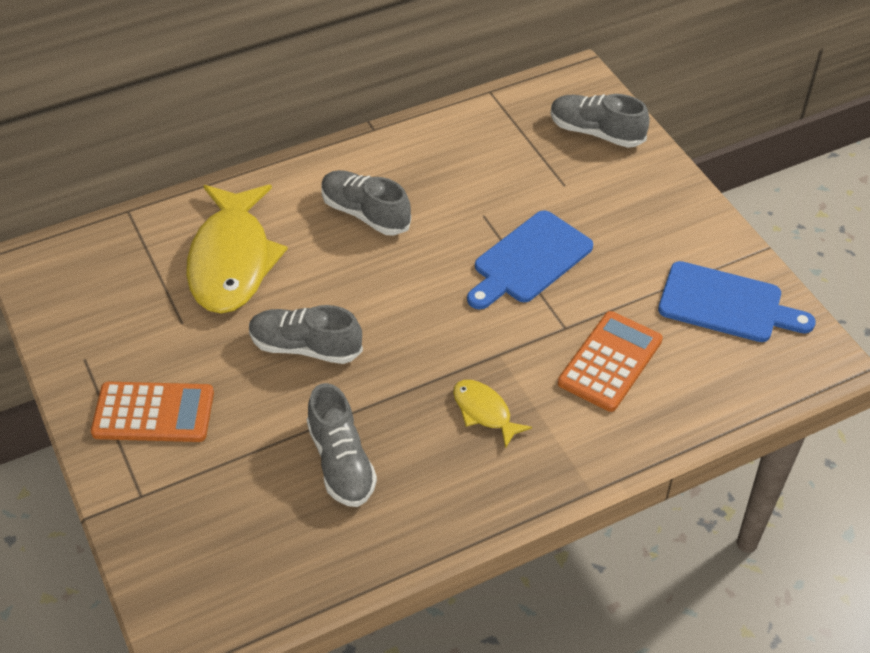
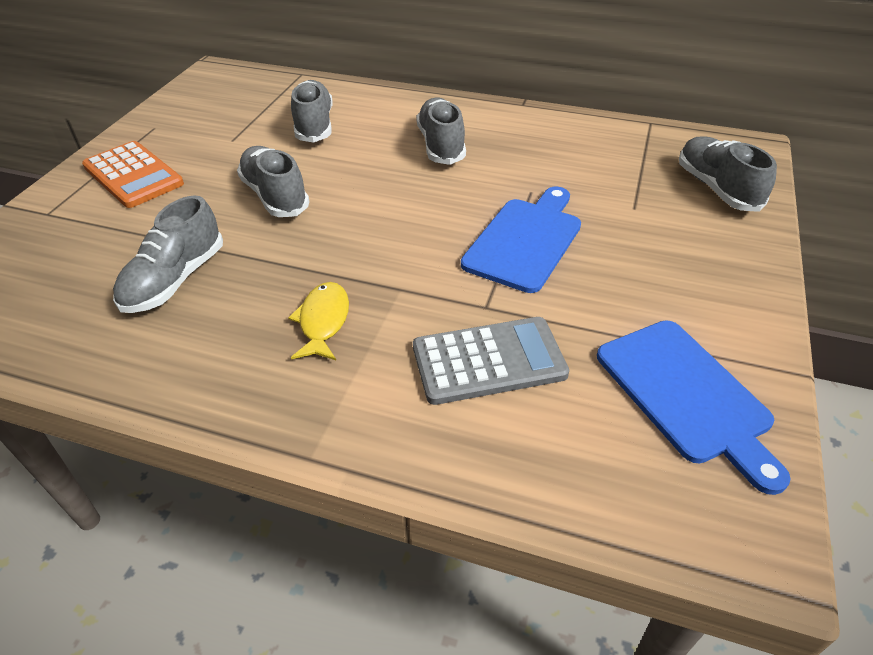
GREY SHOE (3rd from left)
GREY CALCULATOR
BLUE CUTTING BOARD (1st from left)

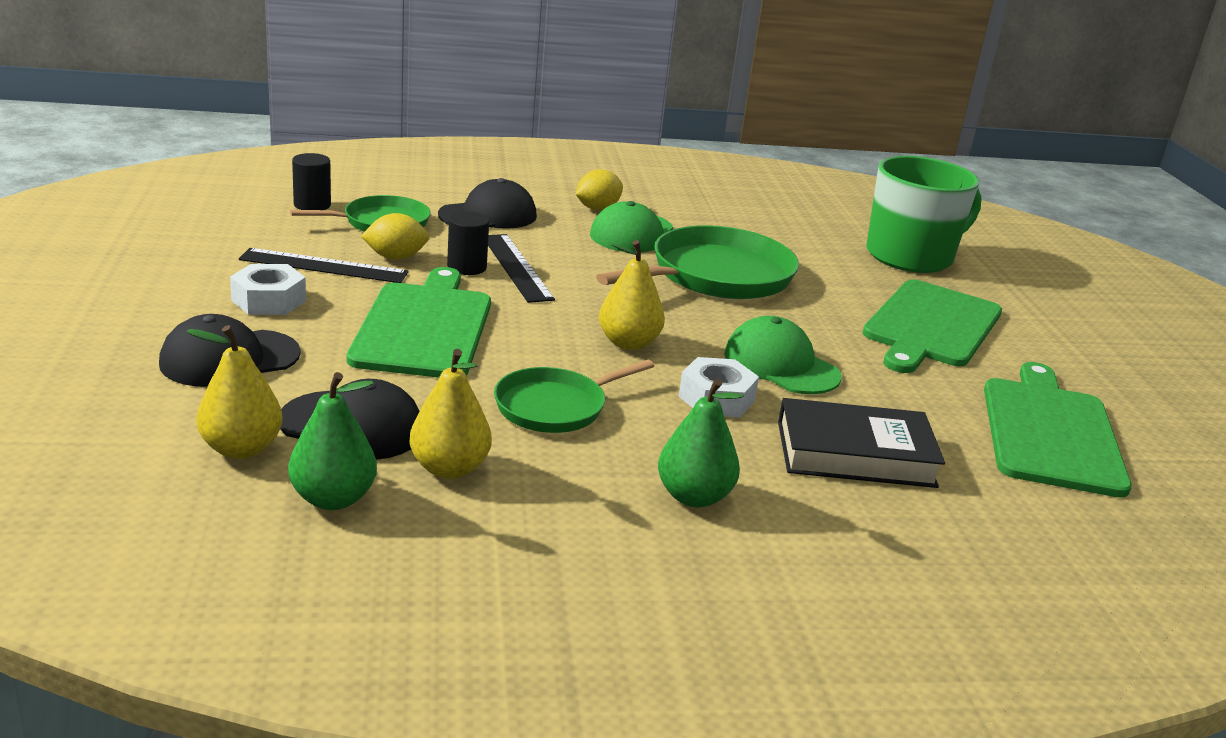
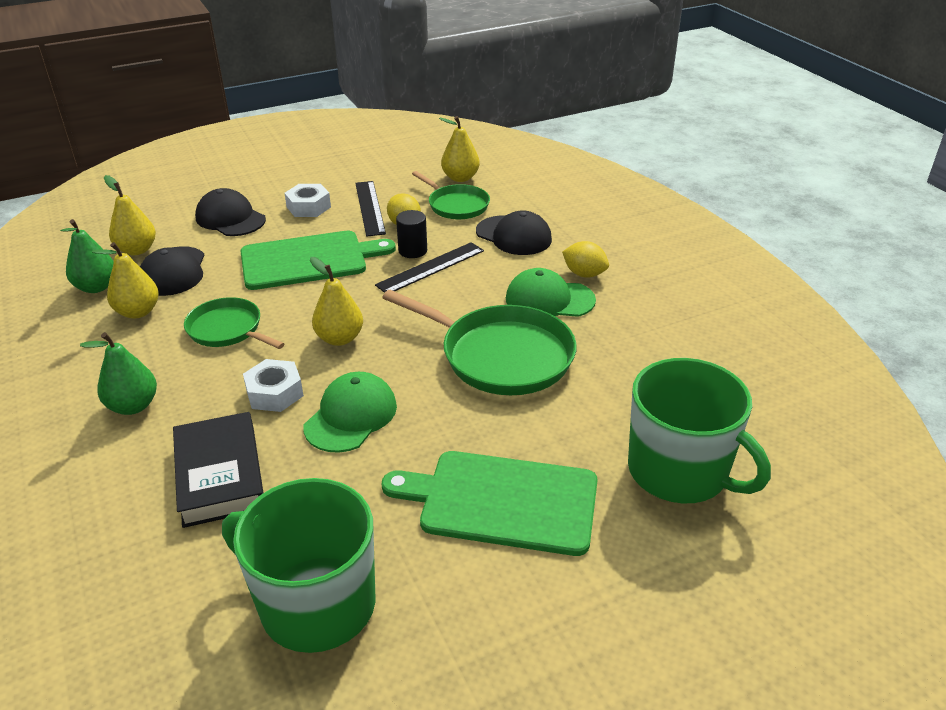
GREEN MUG (1st from left)
YELLOW PEAR (4th from left)

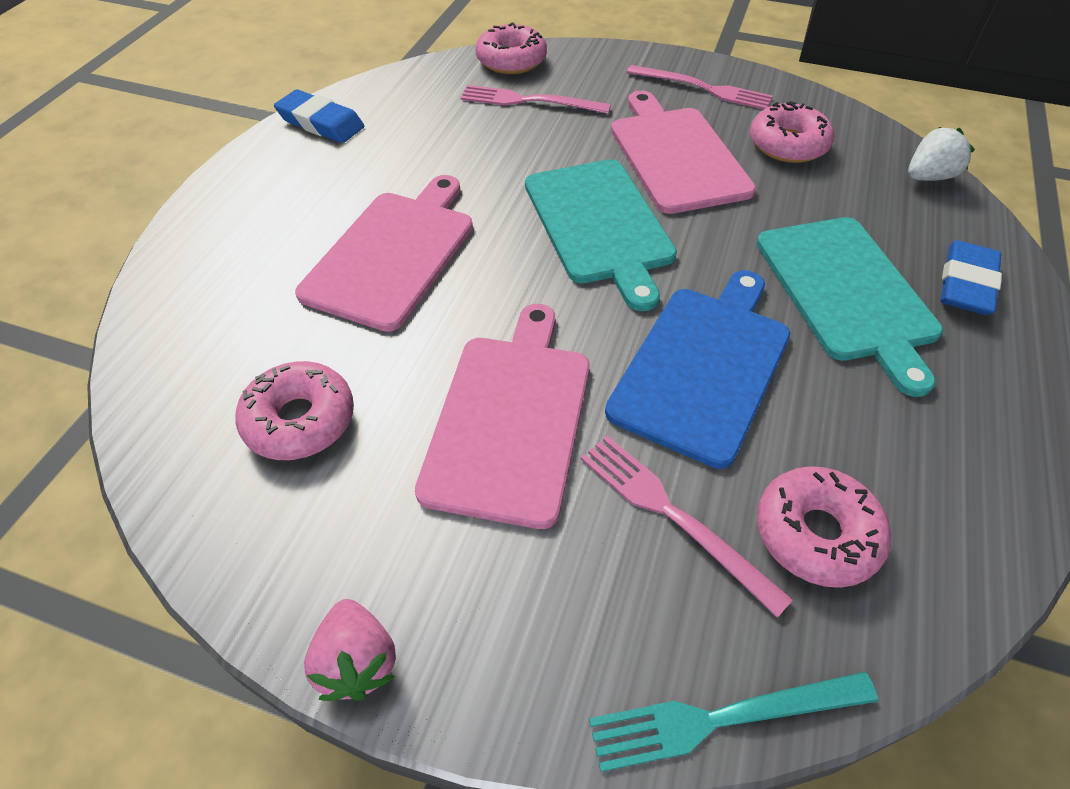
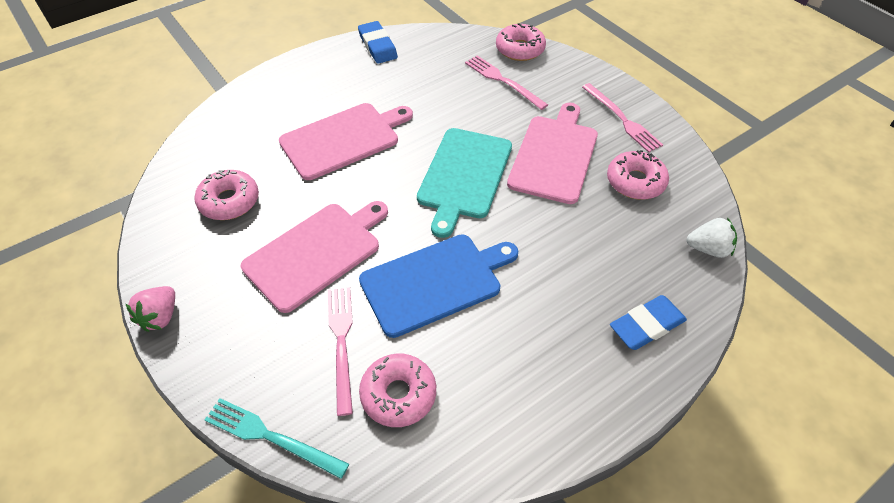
TURQUOISE CUTTING BOARD (2nd from left in the first image)

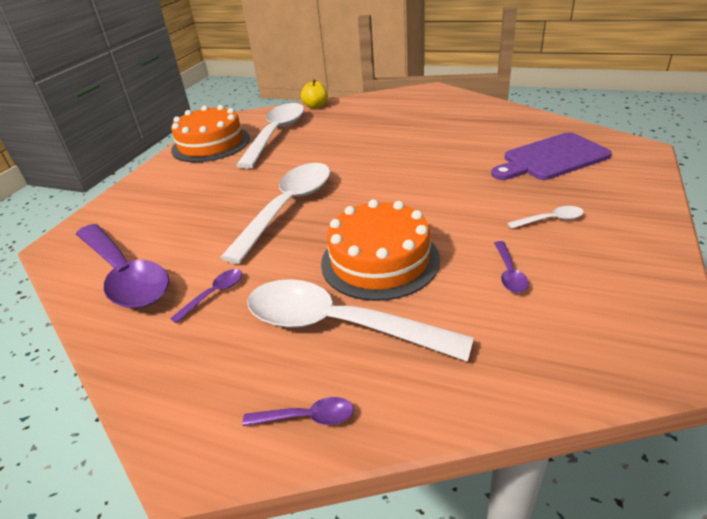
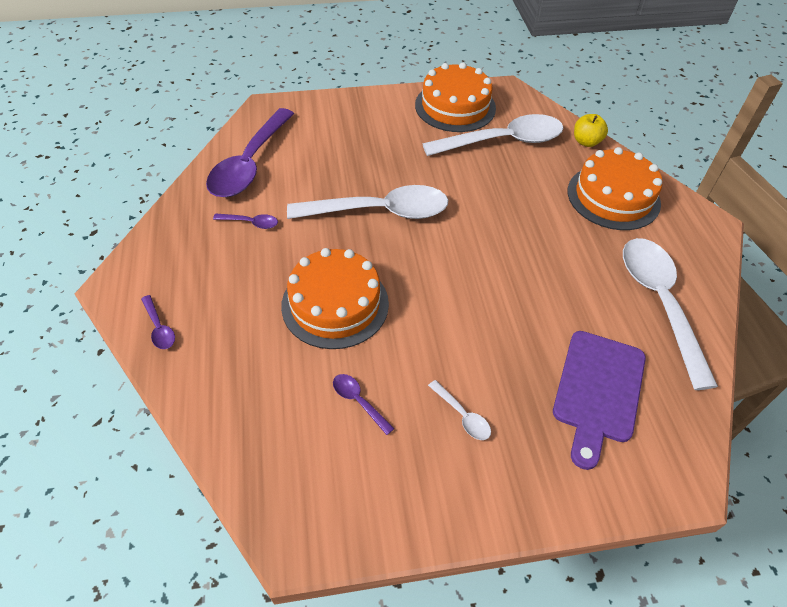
PURPLE SPOON (4th from left)
PURPLE CUTTING BOARD
ORANGE CAKE (3rd from left)
WHITE SPOON (4th from left)

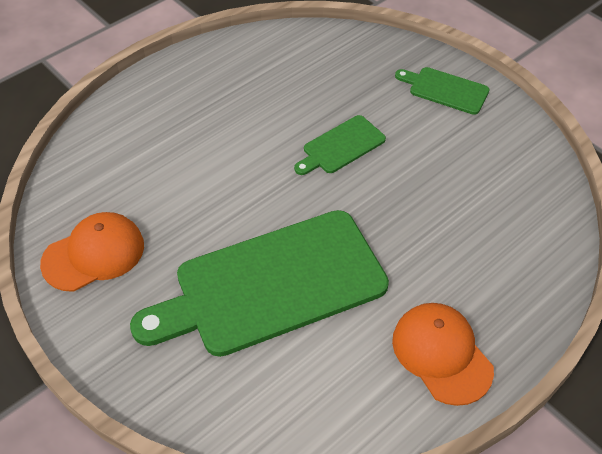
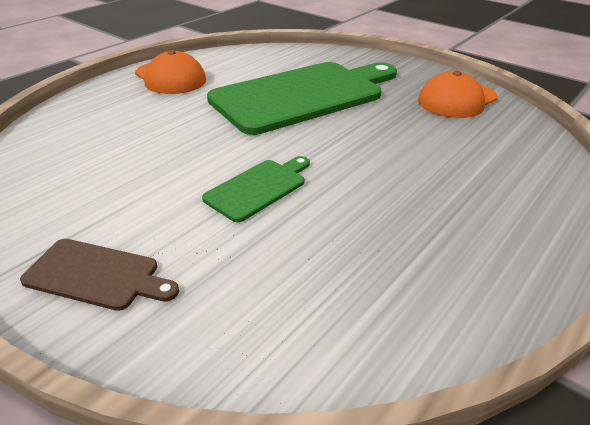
BROWN CUTTING BOARD

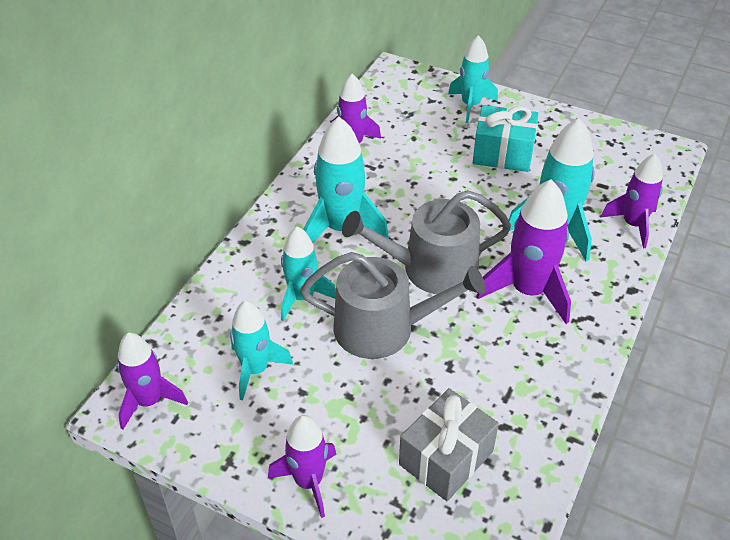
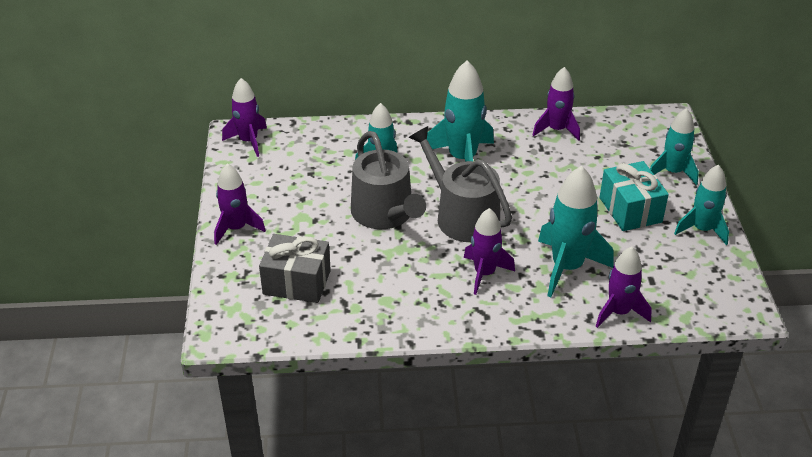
PURPLE ROCKET (3rd from left)
TURQUOISE ROCKET (5th from left)

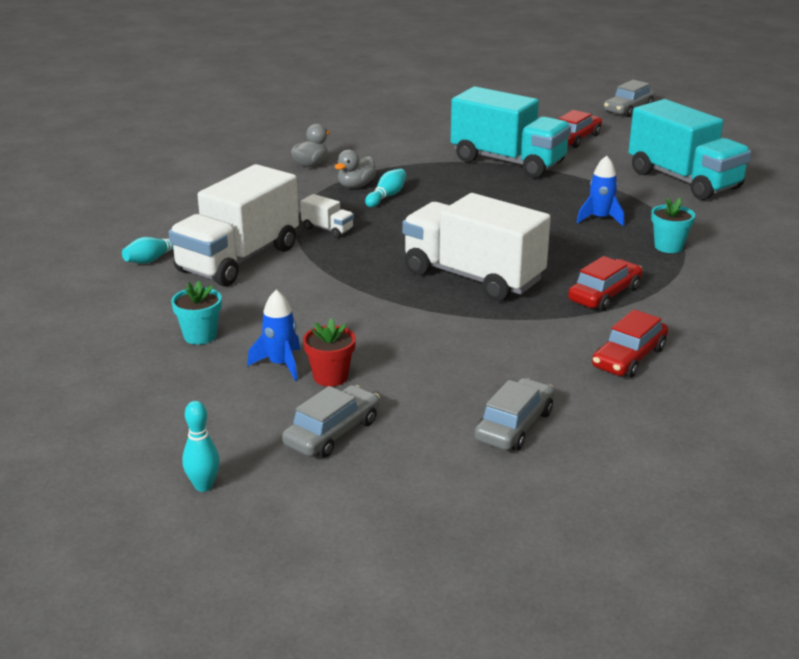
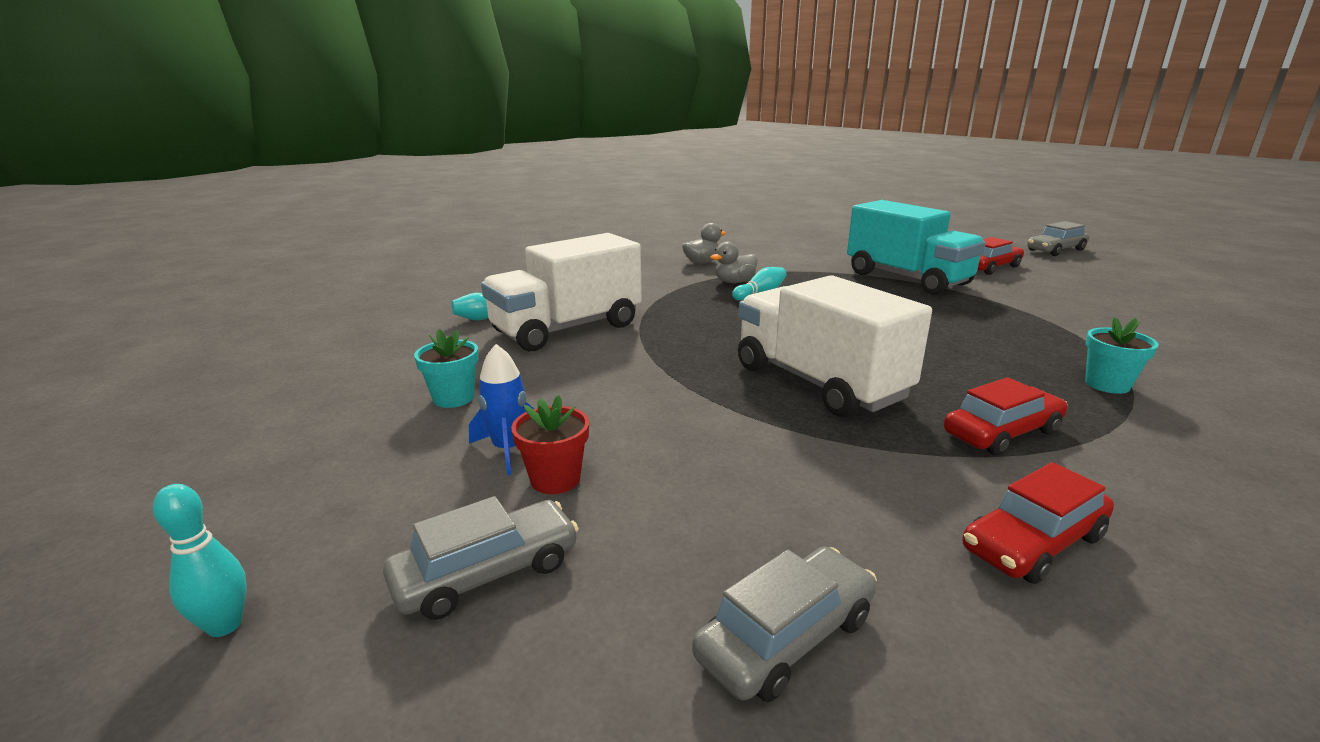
WHITE TRUCK (2nd from left in the first image)
BLUE ROCKET (2nd from left in the first image)
TURQUOISE TRUCK (2nd from left in the first image)

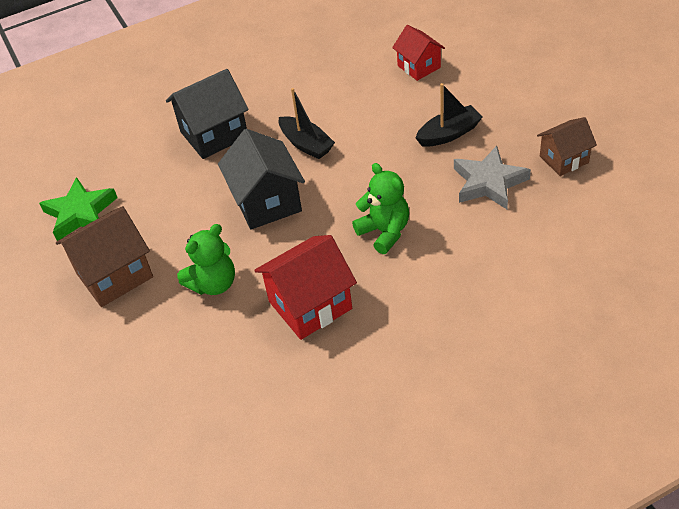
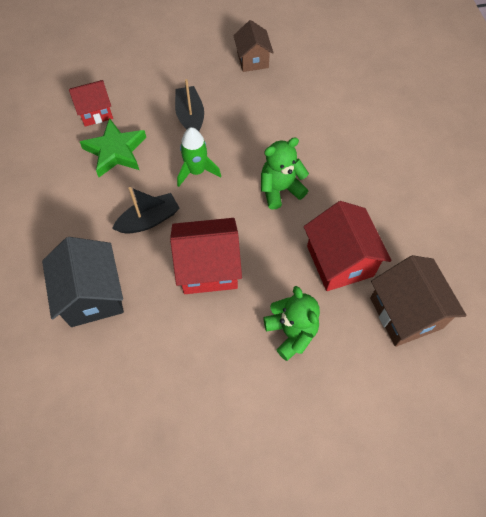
GREEN STAR
RED HOUSE (2nd from left)
GREEN ROCKET
BROWN HOUSE (2nd from left)
GREY STAR

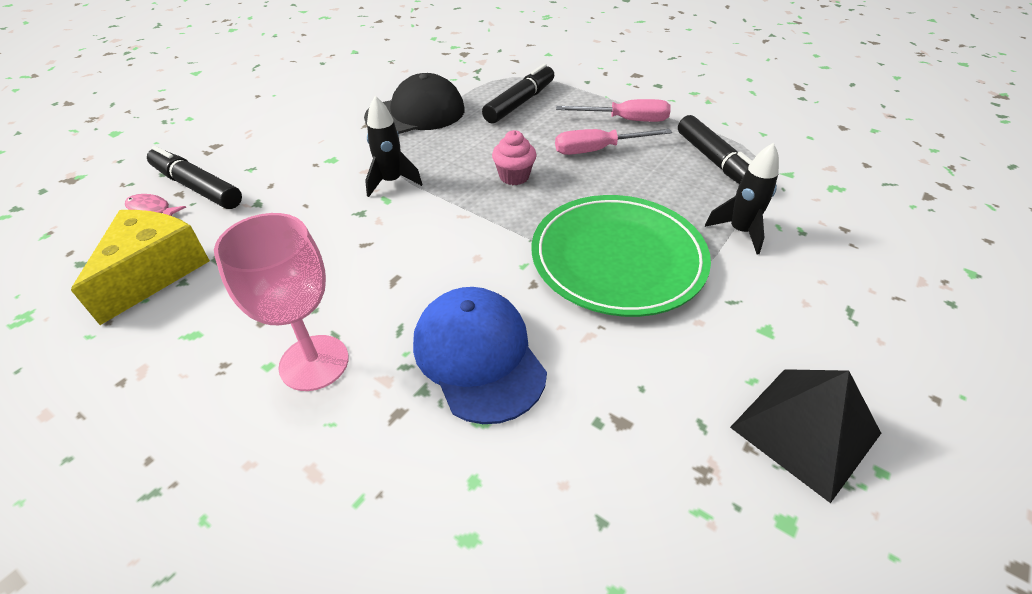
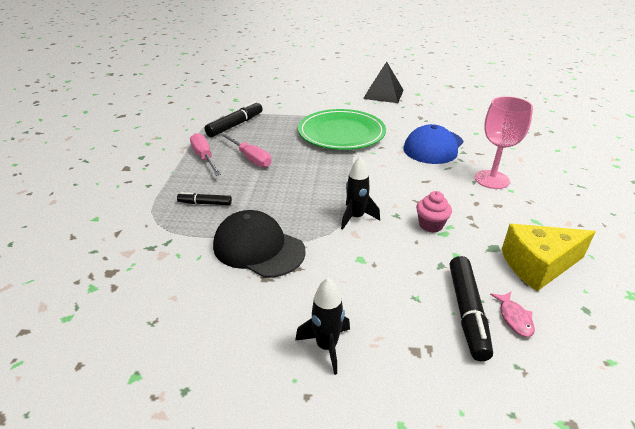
BLACK MARKER (1st from left)
BLACK ROCKET (1st from left)
PINK CUPCAKE

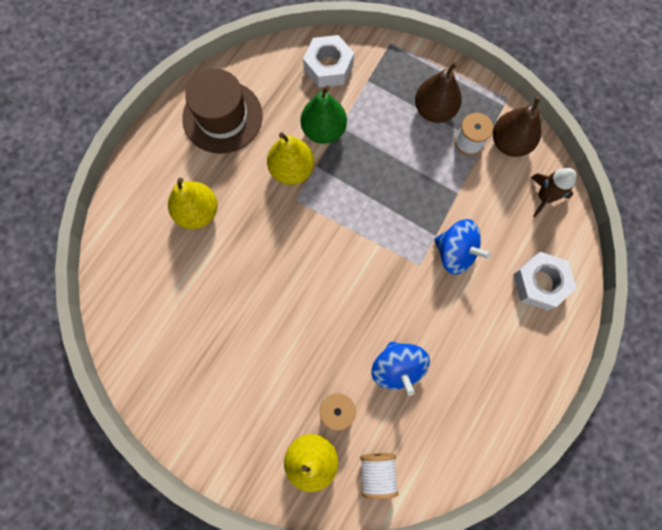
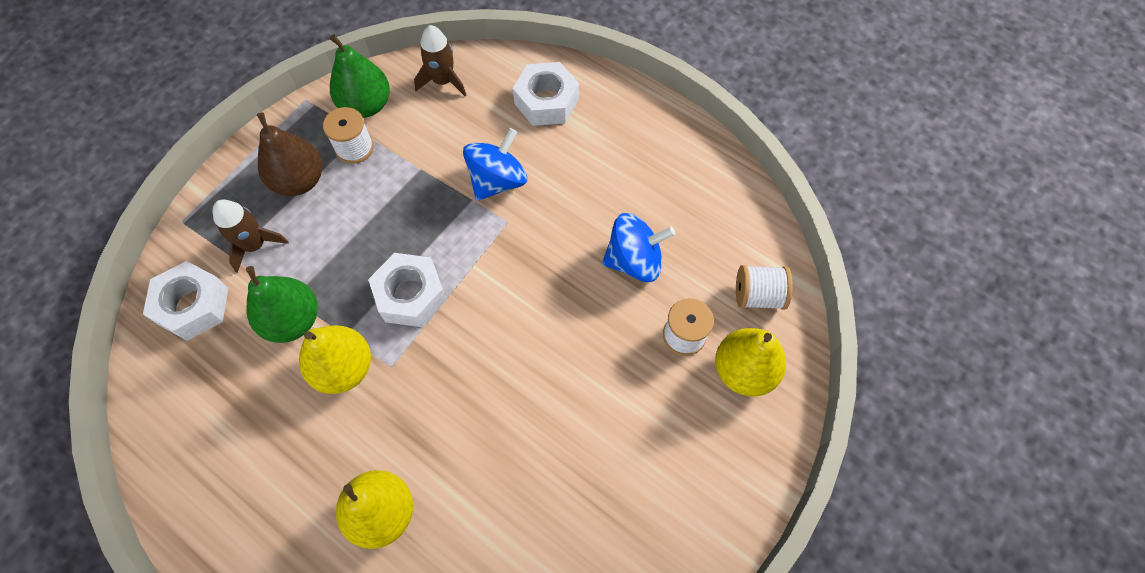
BROWN ROCKET (1st from left)
GREEN PEAR (2nd from left)
WHITE NUT (2nd from left)
BROWN HAT

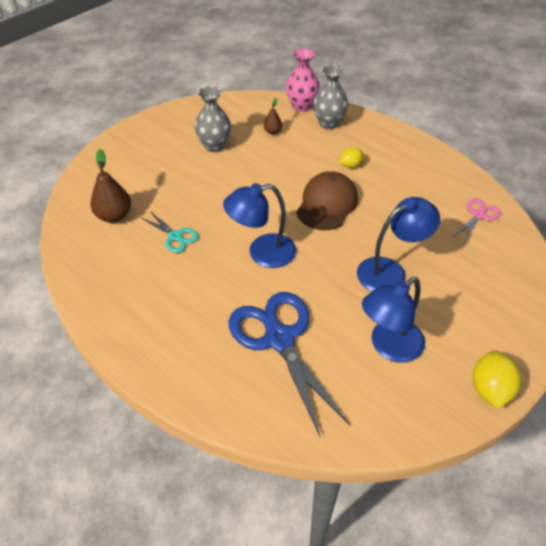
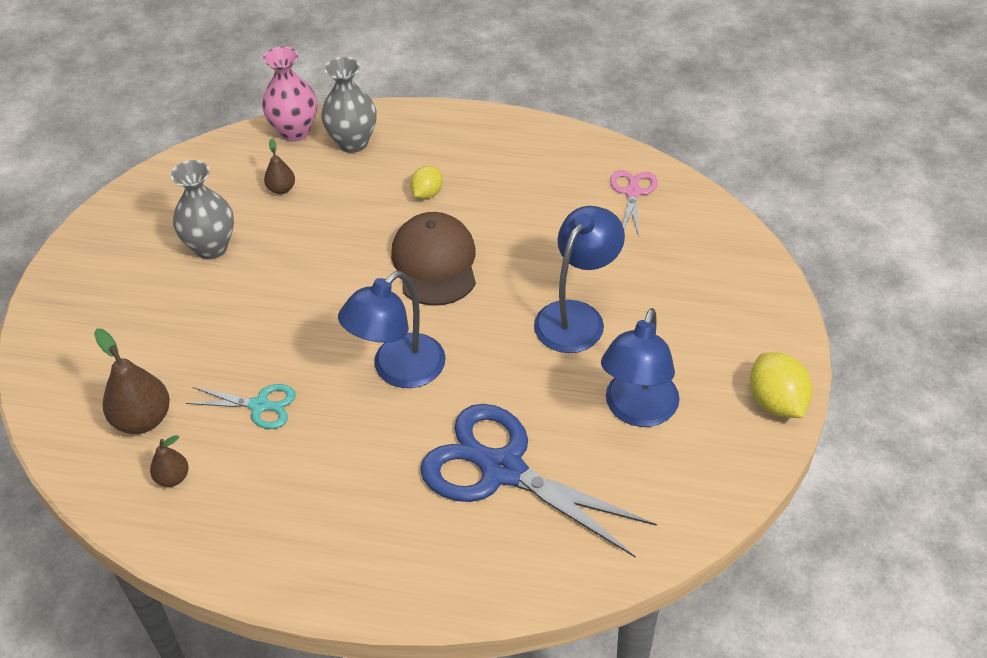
BROWN PEAR (2nd from left)

